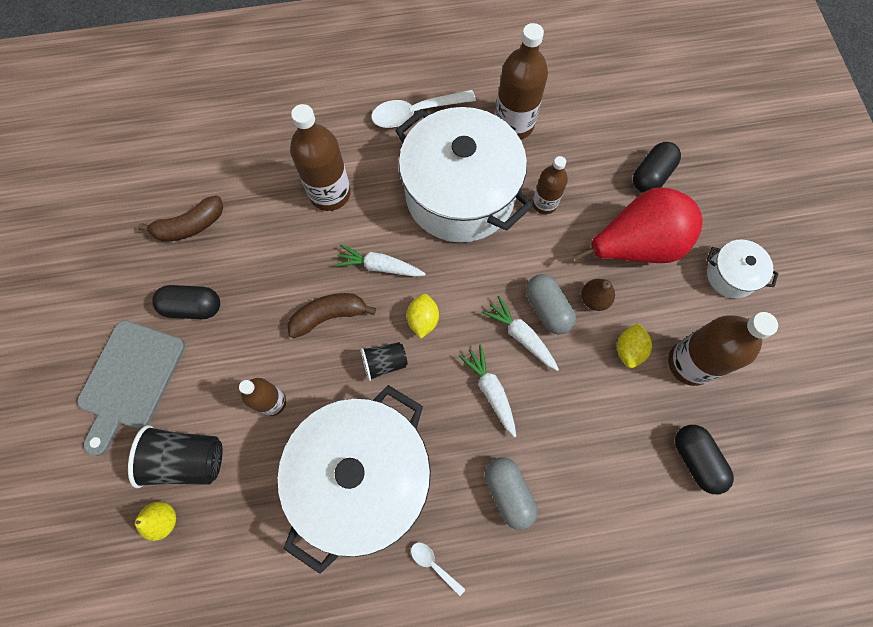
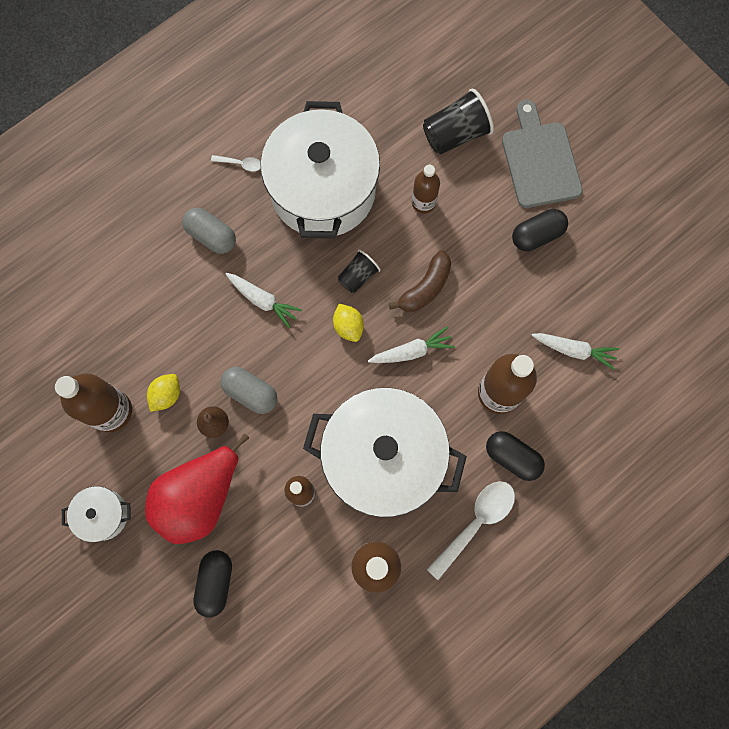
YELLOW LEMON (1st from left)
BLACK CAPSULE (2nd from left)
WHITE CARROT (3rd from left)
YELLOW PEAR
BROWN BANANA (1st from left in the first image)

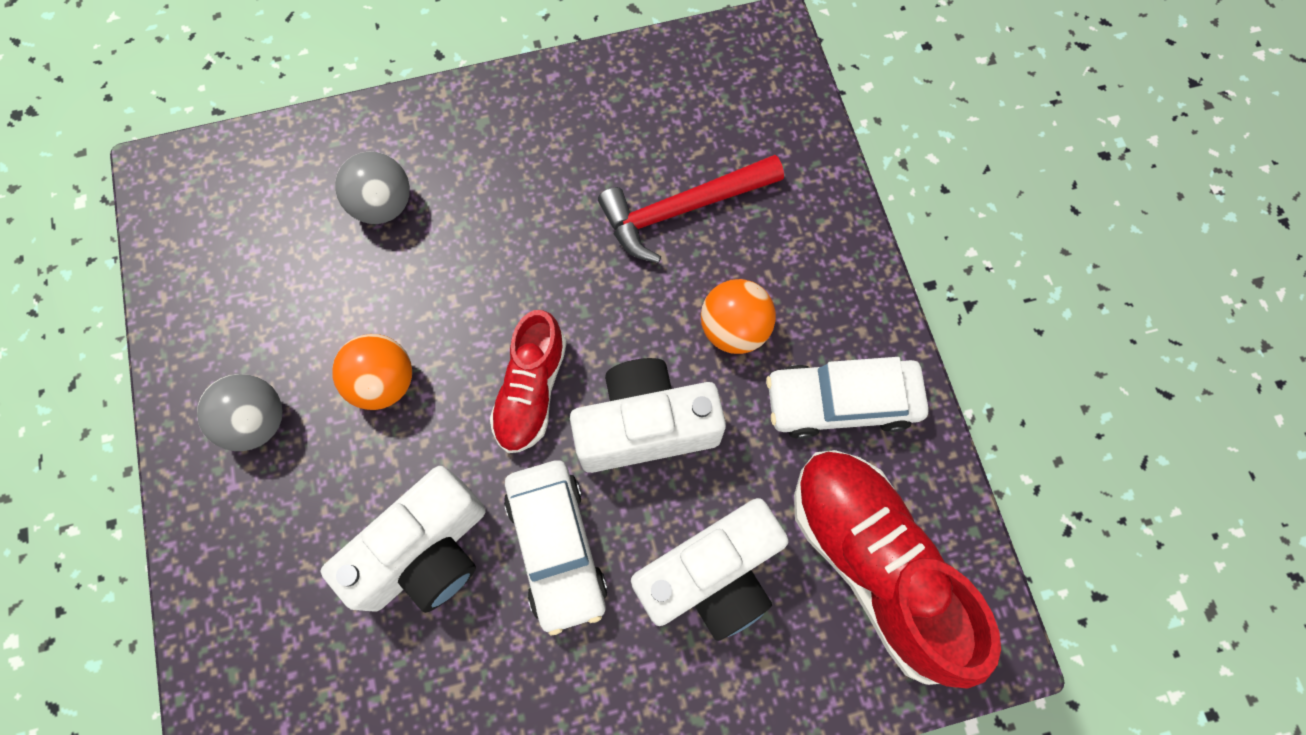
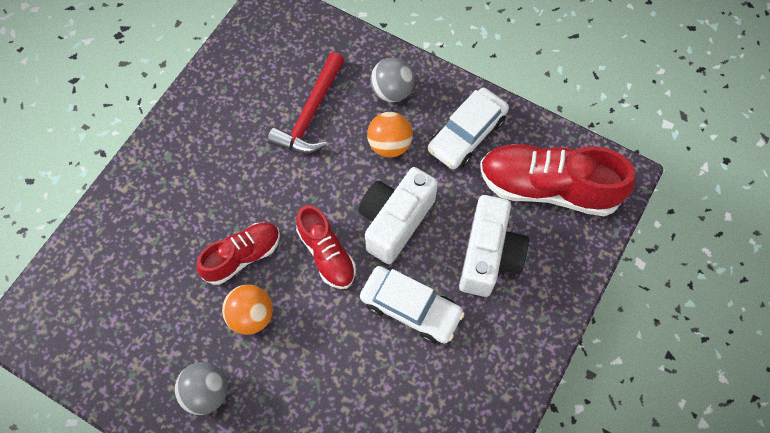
RED SHOE (1st from left)
GREY BALL (2nd from left)
WHITE CAMERA (1st from left in the first image)

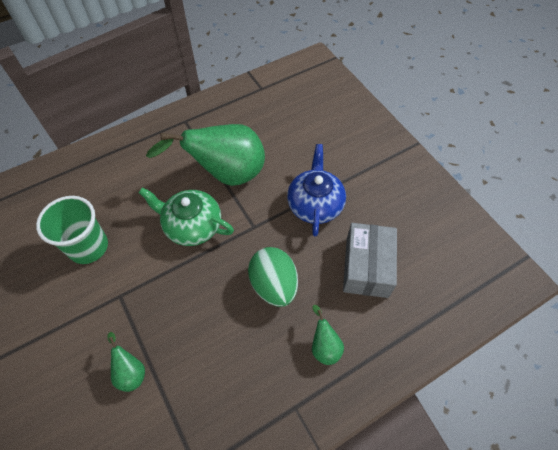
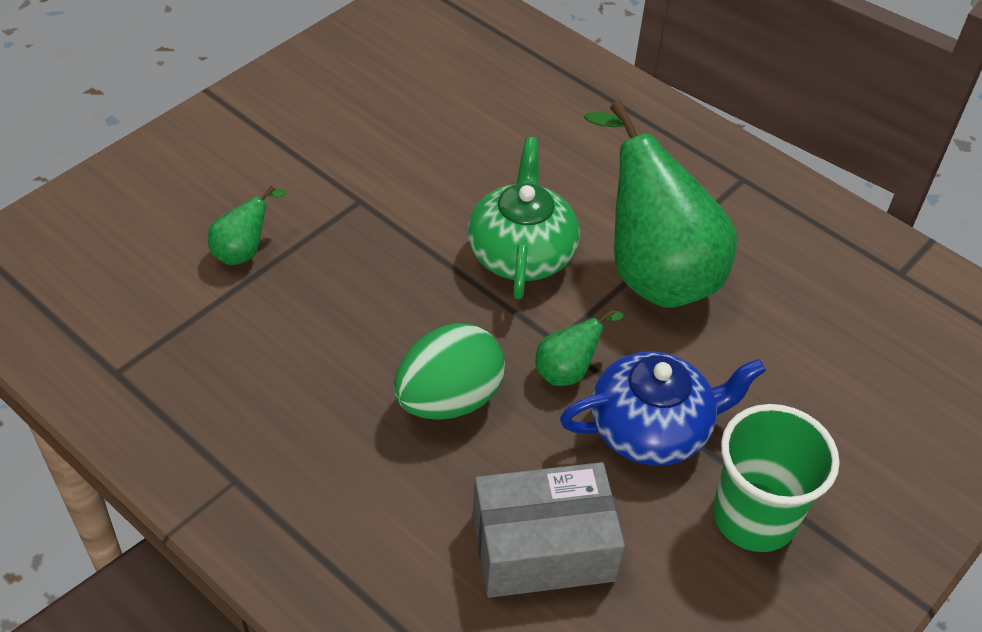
GREEN PEAR (2nd from left)
GREEN CUP

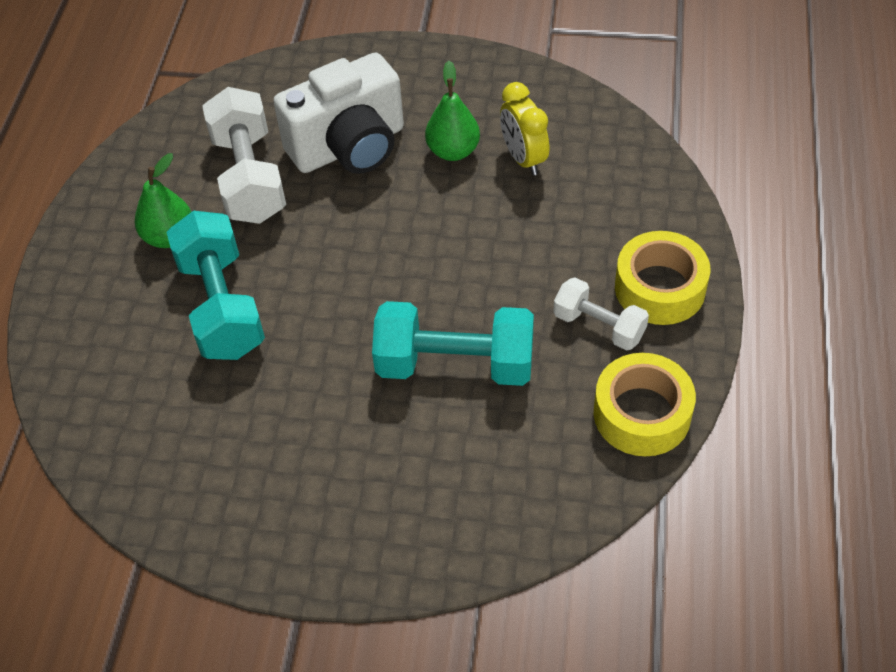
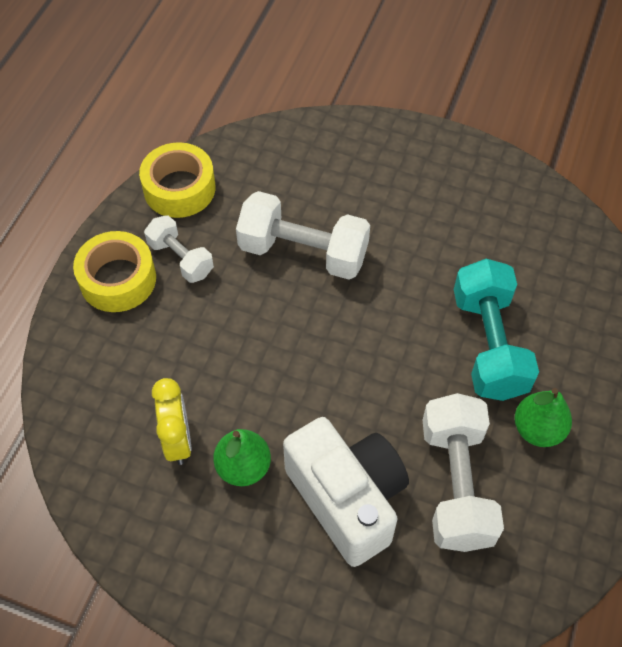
WHITE DUMBBELL (2nd from left)
WHITE CAMERA

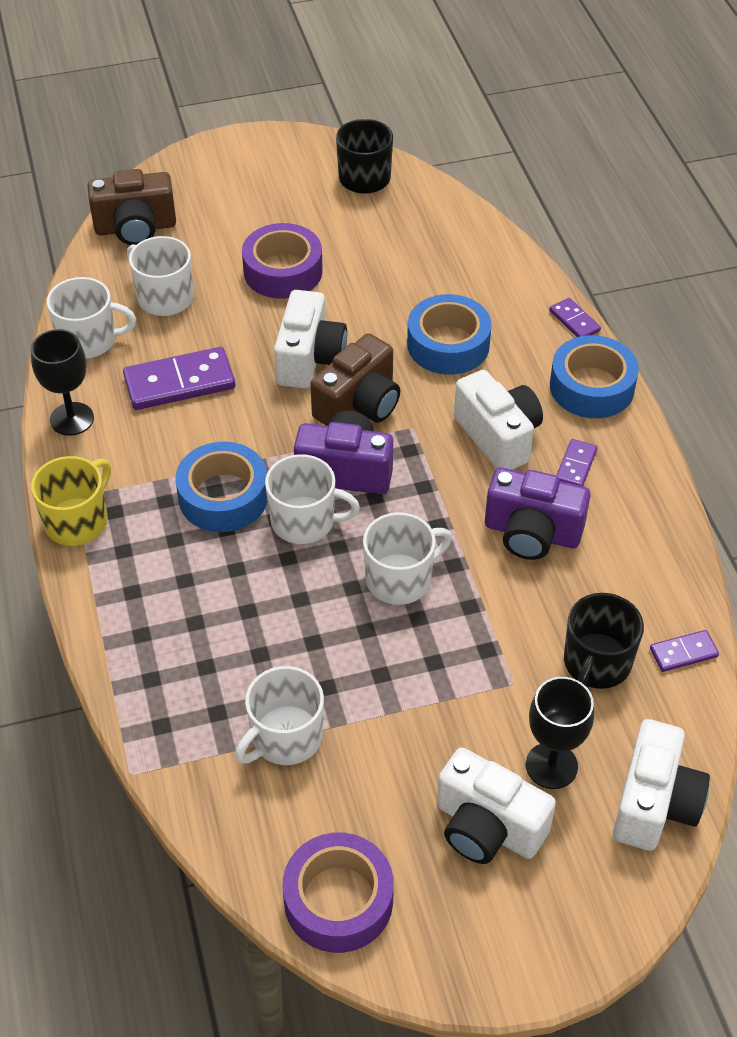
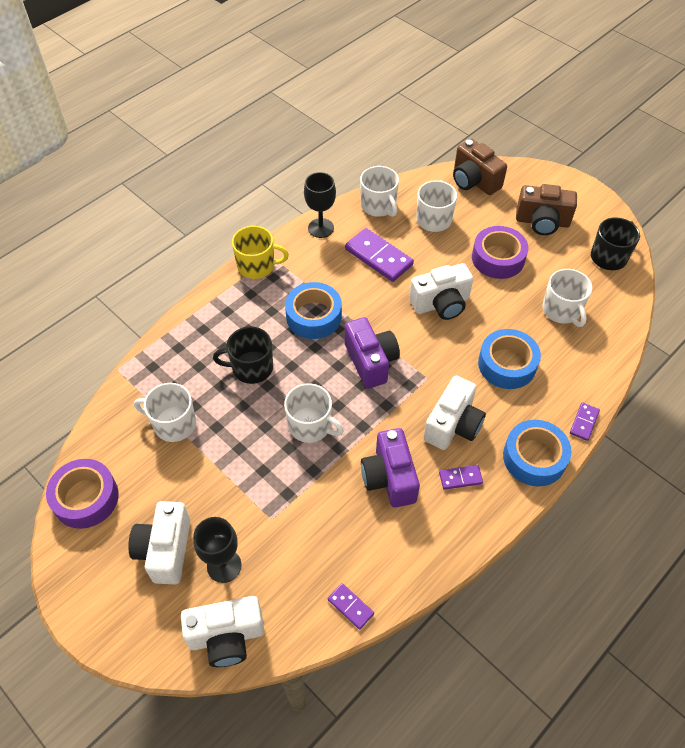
BLACK MUG (1st from left)
BROWN CAMERA (2nd from left)
WHITE MUG (5th from left)

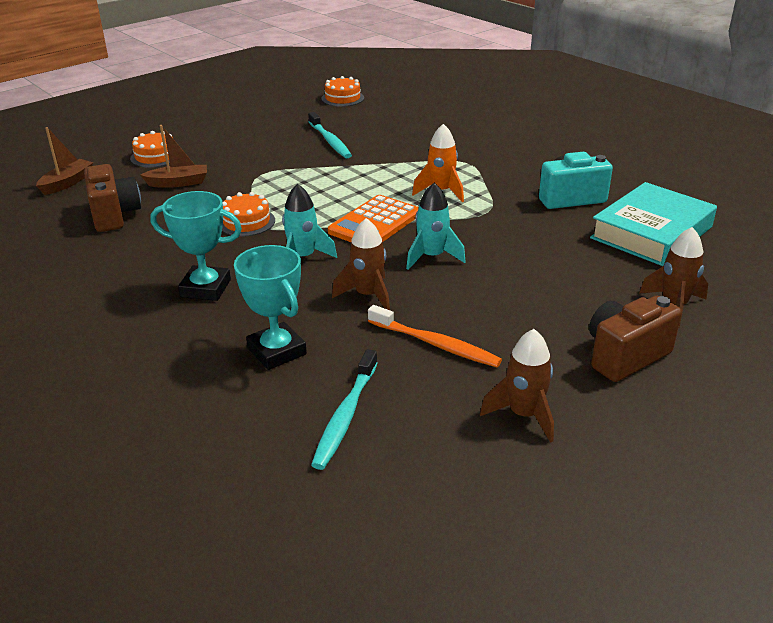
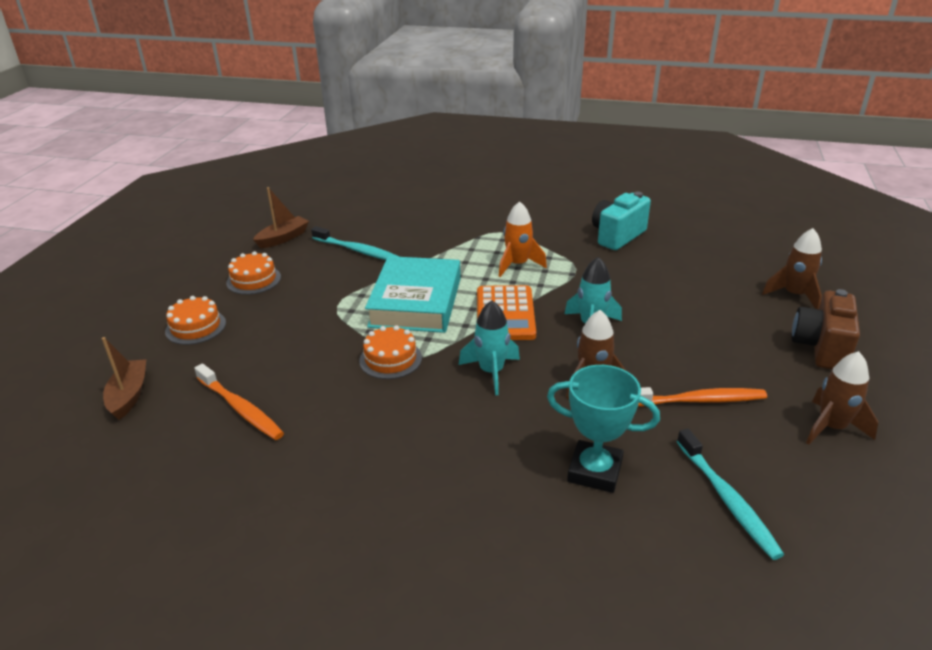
ORANGE TOOTHBRUSH (1st from left)
ORANGE CAKE (2nd from left)
BROWN BOAT (2nd from left)
TURQUOISE BOOK
TURQUOISE TROPHY (1st from left in the first image)

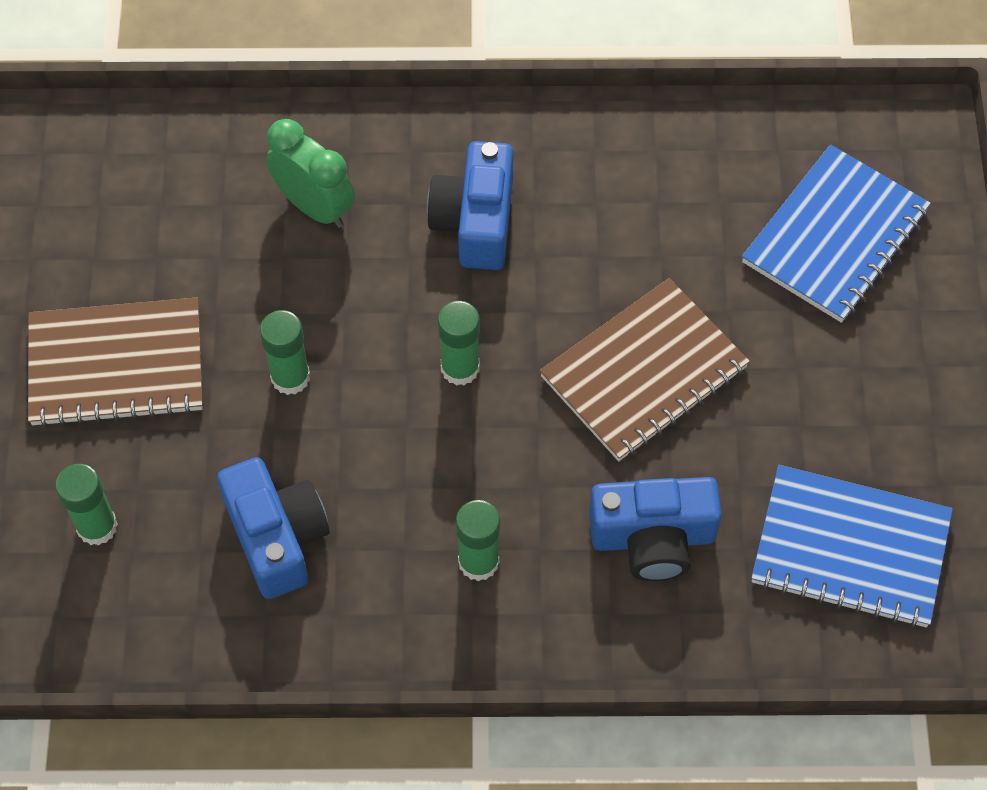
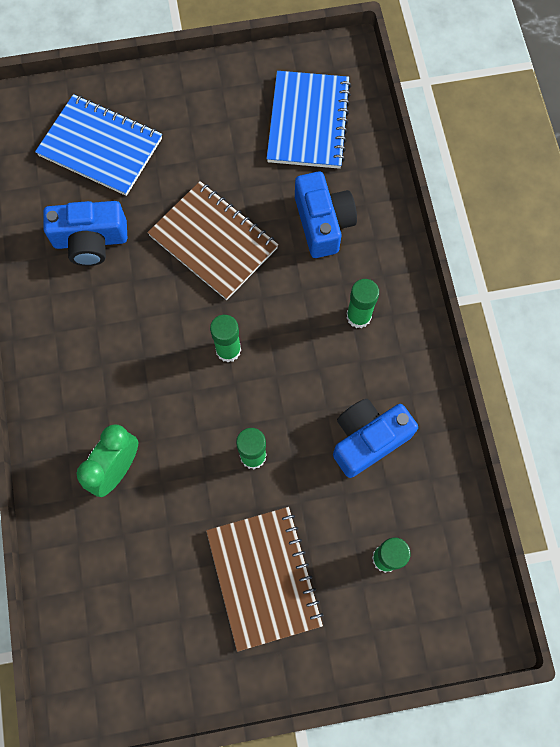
BLUE CAMERA (1st from left)

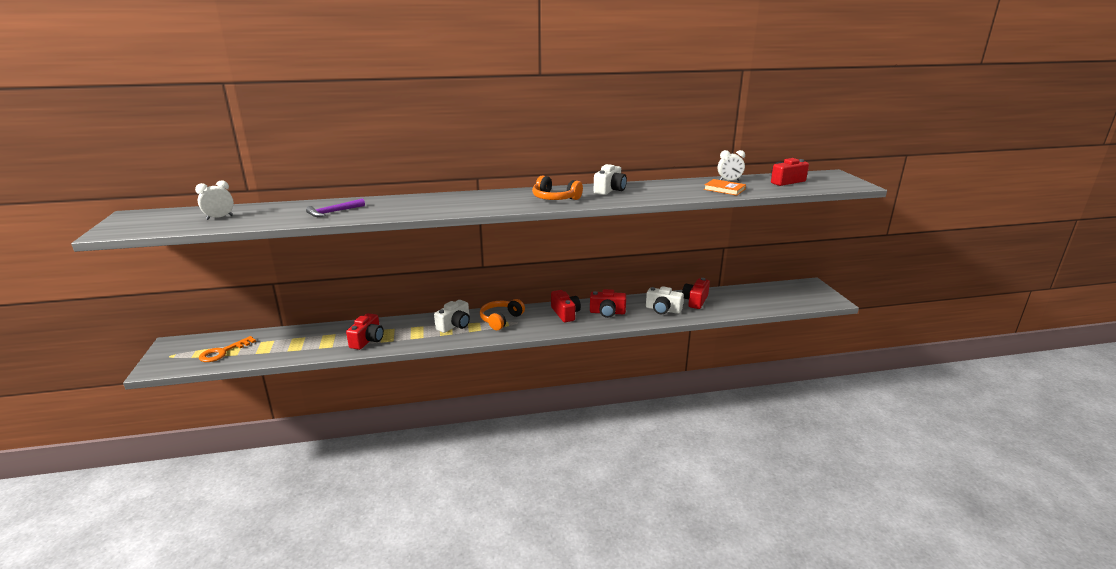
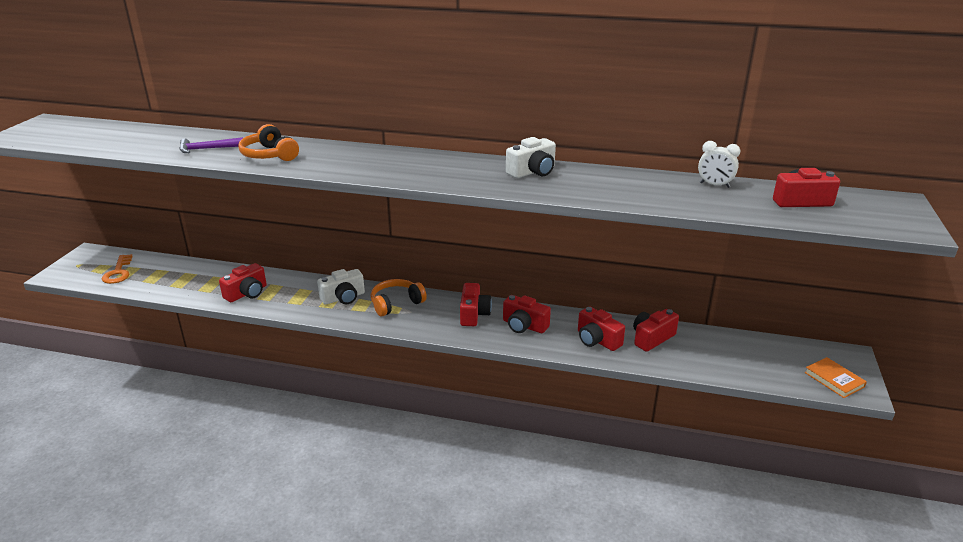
ORANGE KEY
ORANGE HEADPHONES (1st from left)
RED CAMERA (4th from left)
ORANGE BOOK
WHITE CLOCK (1st from left in the first image)

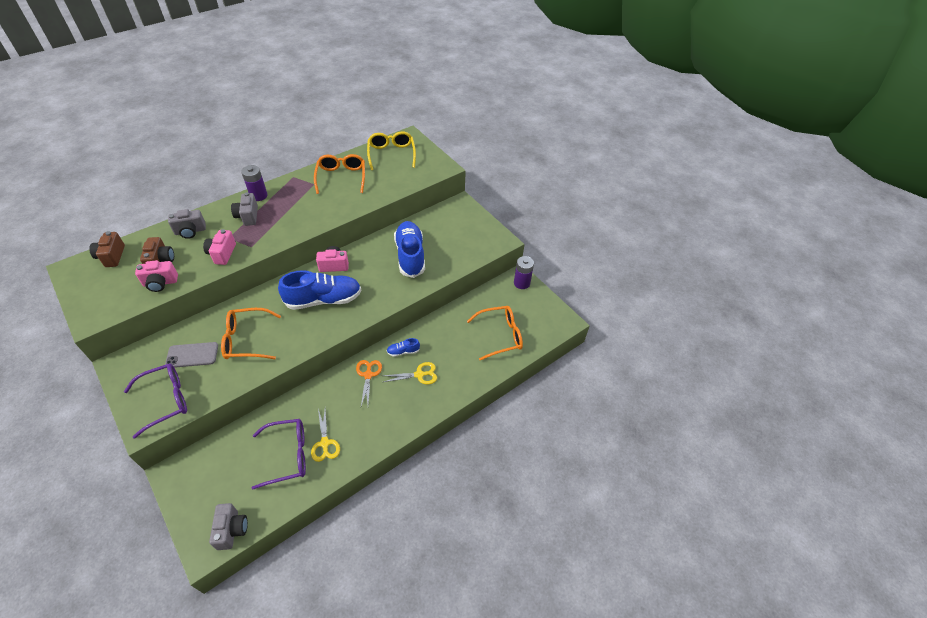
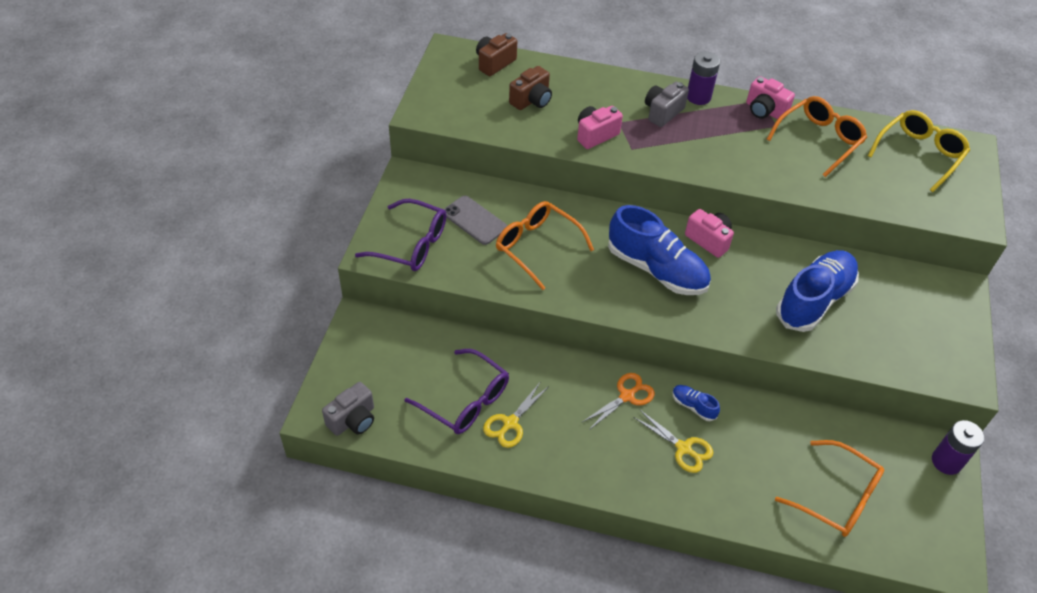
PINK CAMERA (3rd from left)
GREY CAMERA (1st from left in the first image)

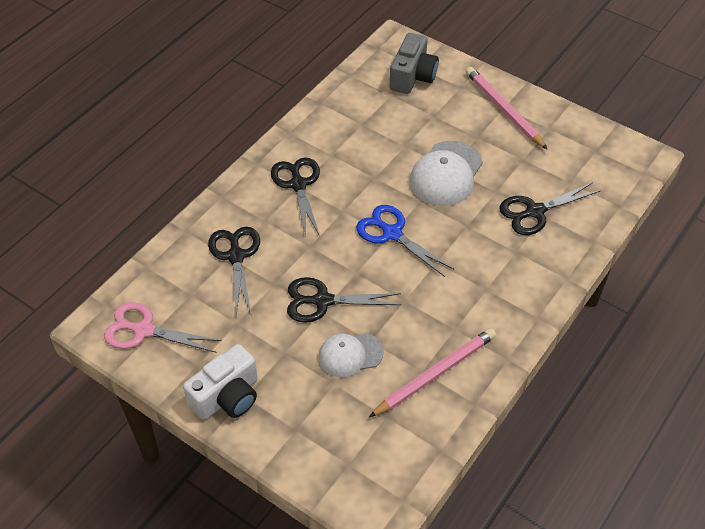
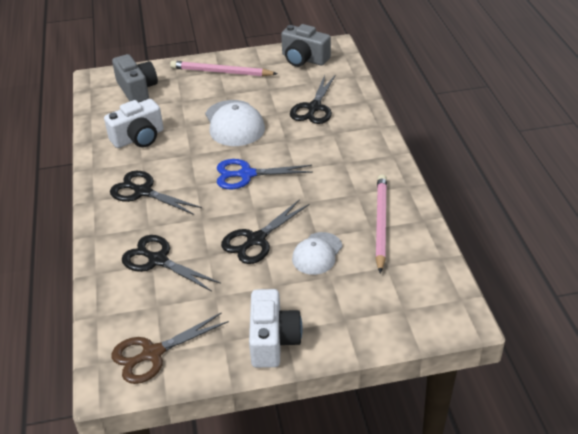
WHITE CAMERA (1st from left)
BROWN SCISSORS
GREY CAMERA (2nd from left)

